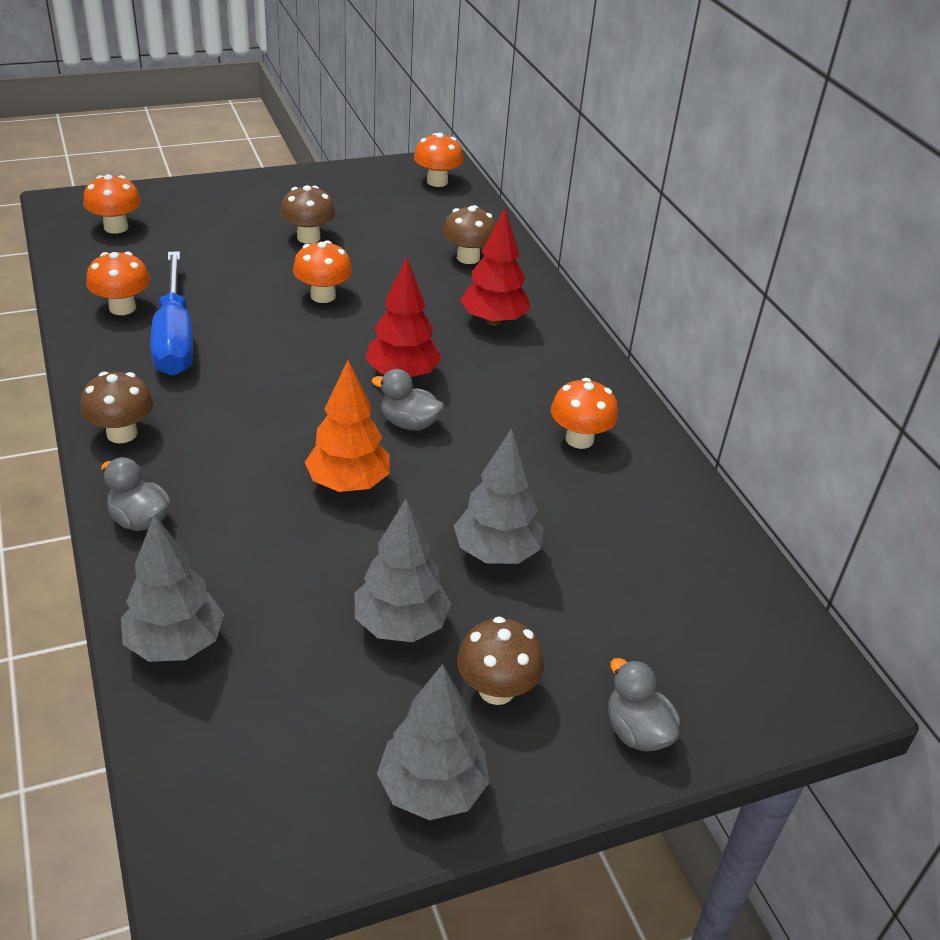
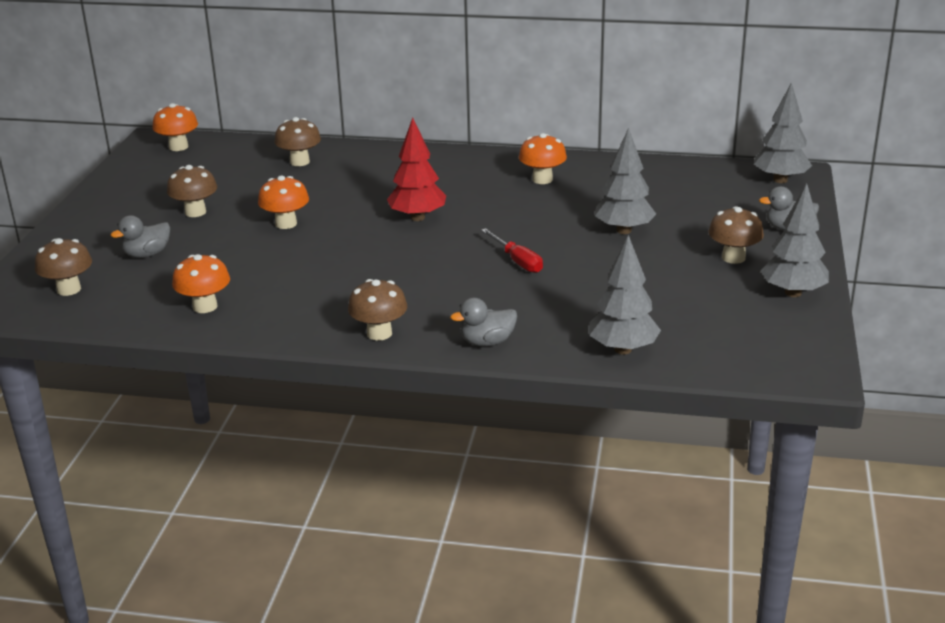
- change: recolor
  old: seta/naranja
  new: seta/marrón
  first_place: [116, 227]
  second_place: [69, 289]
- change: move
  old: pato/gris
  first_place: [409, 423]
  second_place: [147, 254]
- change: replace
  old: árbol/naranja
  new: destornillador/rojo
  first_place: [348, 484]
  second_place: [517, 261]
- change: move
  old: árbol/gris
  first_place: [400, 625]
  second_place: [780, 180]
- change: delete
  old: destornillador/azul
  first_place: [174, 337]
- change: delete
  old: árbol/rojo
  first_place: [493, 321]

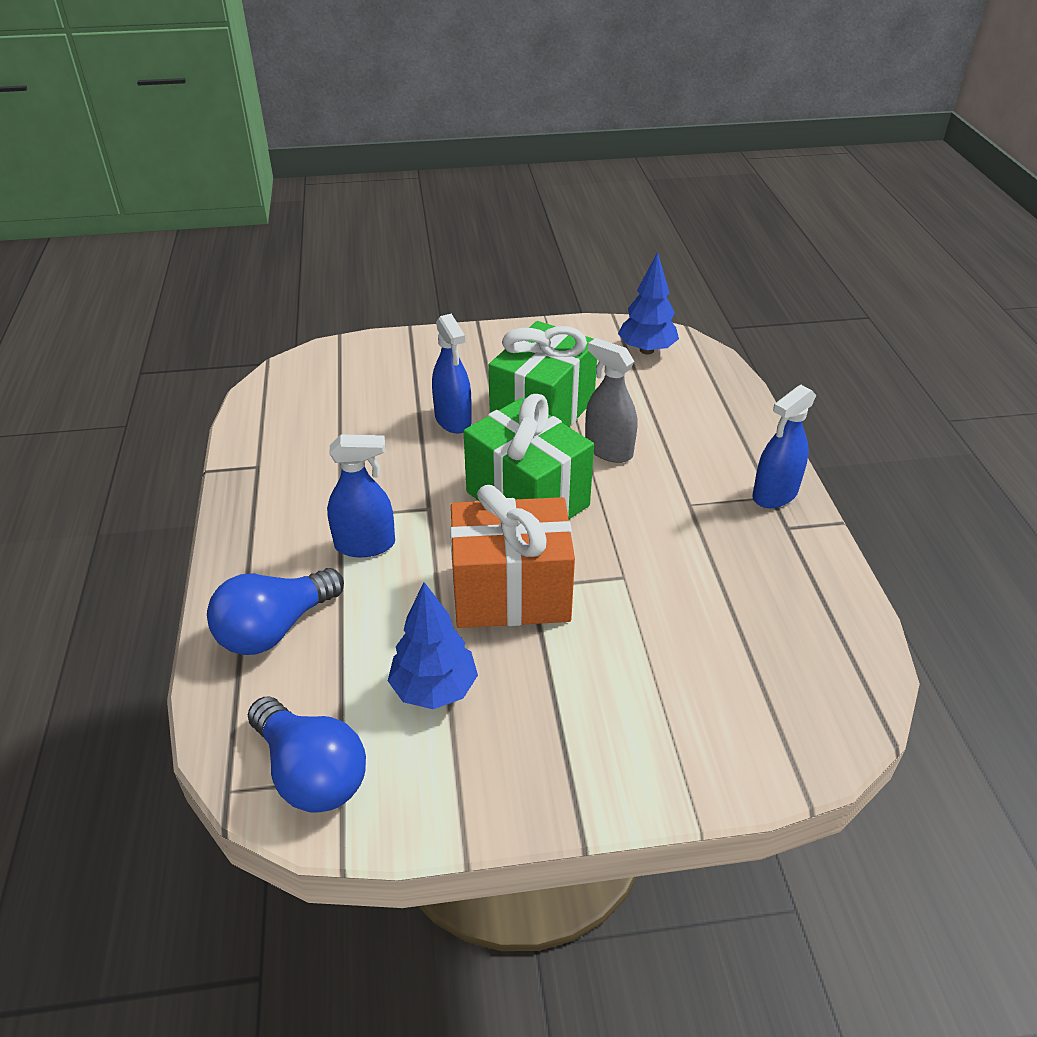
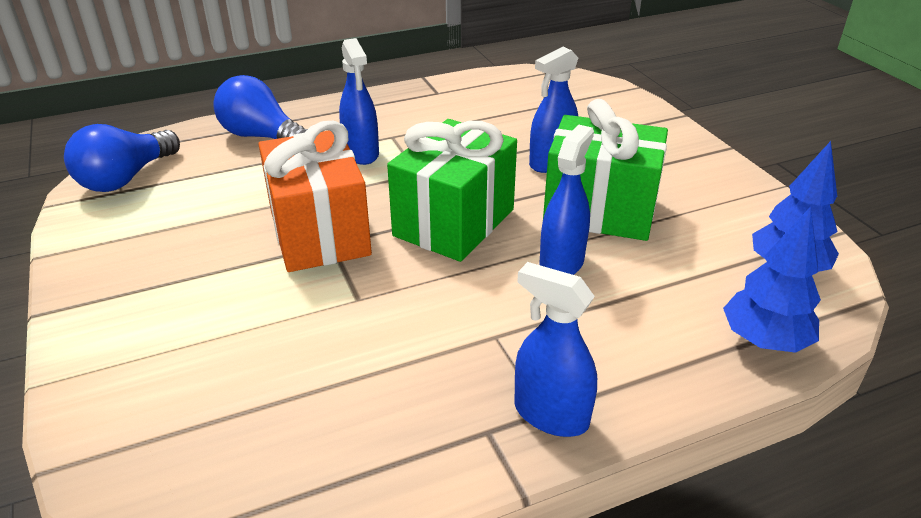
- change: recolor
  old: pulverizador/gris
  new: pulverizador/azul
  first_place: [608, 450]
  second_place: [561, 263]
- change: move
  old: árbol/azul
  first_place: [434, 689]
  second_place: [764, 341]

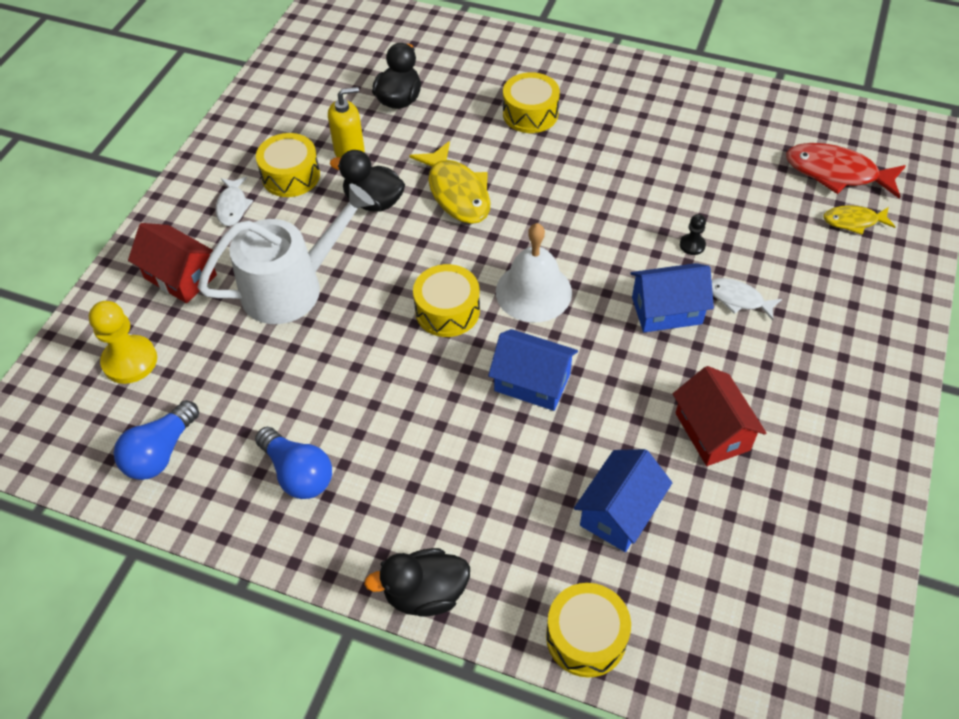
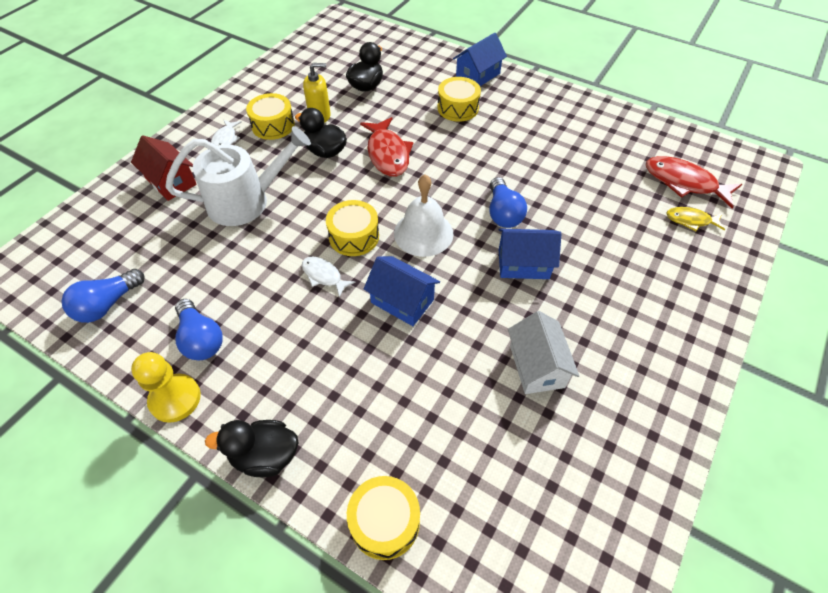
- change: move
  old: peón/amarillo
  first_place: [130, 361]
  second_place: [175, 399]
- change: move
  old: pez/blanco
  first_place: [738, 299]
  second_place: [324, 276]
- change: recolor
  old: pez/amarillo
  new: pez/rojo
  first_place: [457, 192]
  second_place: [387, 154]
- change: move
  old: casa/azul
  first_place: [619, 512]
  second_place: [478, 75]
- change: insert
  new: bombilla/azul
  second_place: [503, 213]
- change: recolor
  old: casa/rojo
  new: casa/blanco
  first_place: [712, 431]
  second_place: [536, 366]
- change: delete
  old: peón/negro
  first_place: [692, 245]

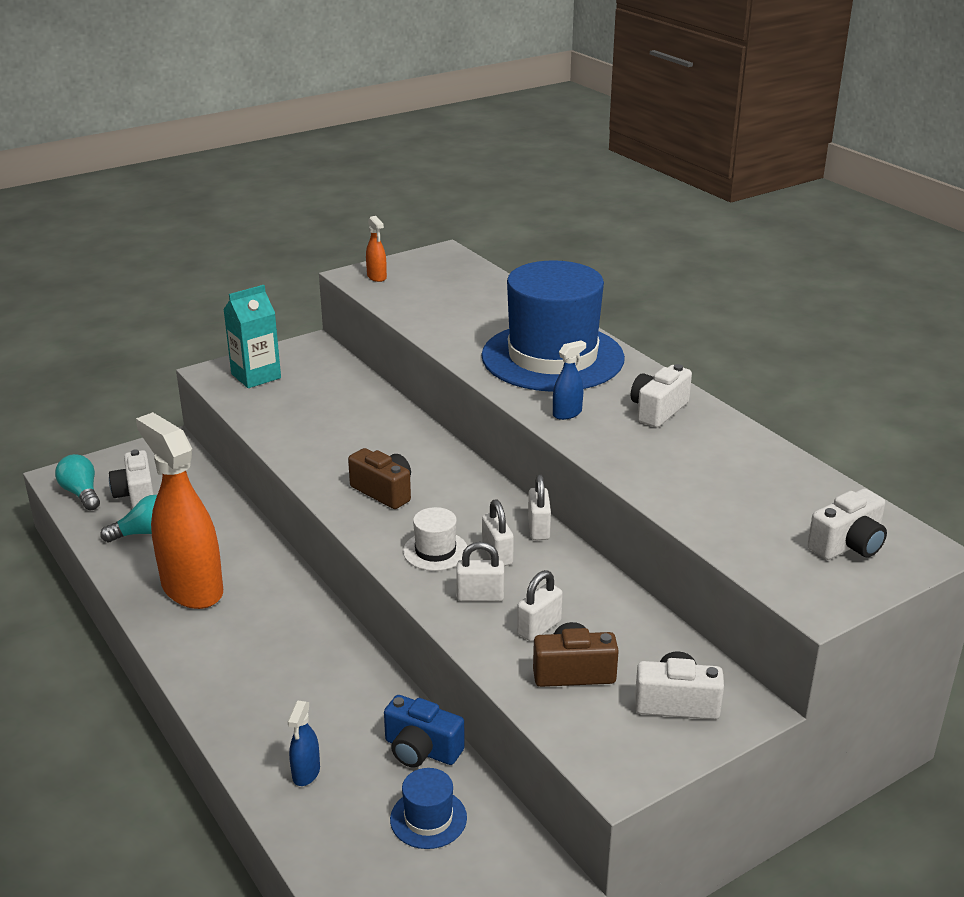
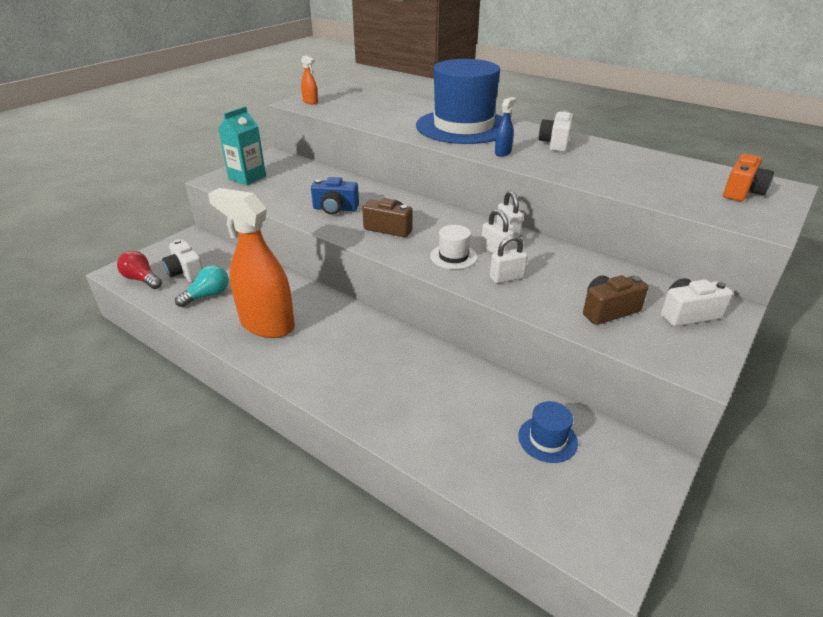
- change: recolor
  old: bombilla/turquesa
  new: bombilla/rojo
  first_place: [81, 493]
  second_place: [142, 279]
- change: move
  old: cámara/azul
  first_place: [421, 750]
  second_place: [335, 209]
- change: recolor
  old: cámara/blanco
  new: cámara/naranja
  first_place: [848, 545]
  second_place: [742, 192]
- change: delete
  old: pulverizador/azul
  first_place: [306, 773]
- change: delete
  old: candado/blanco
  first_place: [539, 628]

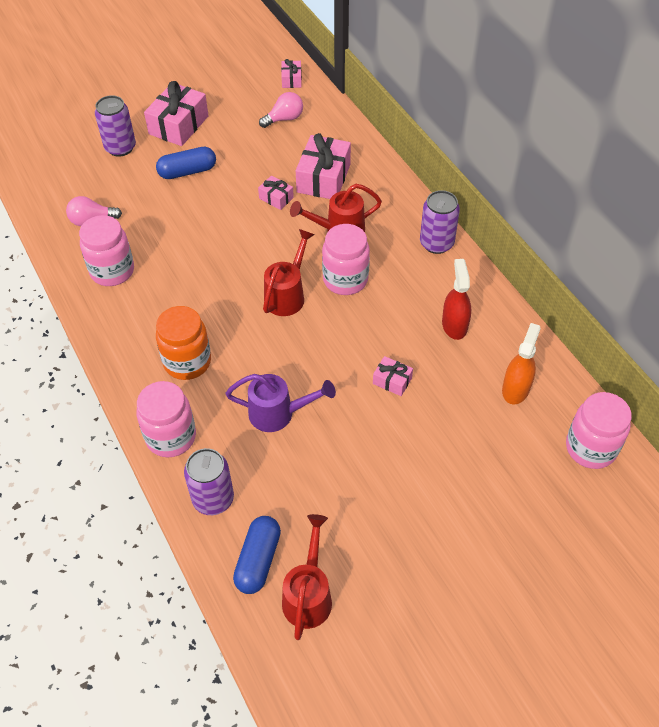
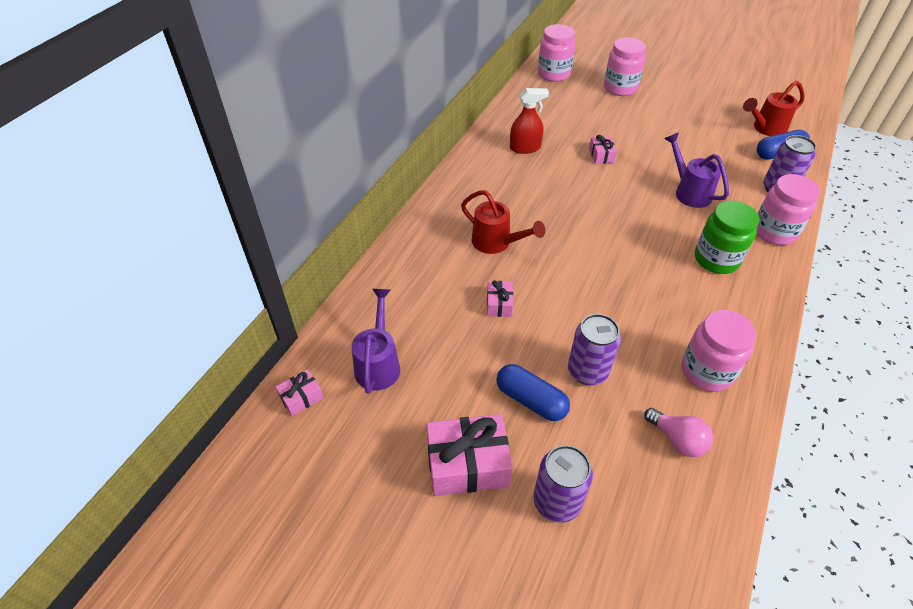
- change: replace
  old: bombilla/rosa
  new: regadera/morado
  first_place: [284, 119]
  second_place: [378, 363]
- change: rotate
  old: pulverizador/rojo
  first_place: [454, 325]
  second_place: [525, 148]
  degrees: -150
- change: move
  old: lata/morado
  first_place: [436, 243]
  second_place: [587, 371]
- change: move
  old: tarro/rosa
  first_place: [345, 279]
  second_place: [620, 88]
- change: recolor
  old: tarro/naranja
  new: tarro/verde
  first_place: [187, 362]
  second_place: [716, 259]
- change: delete
  old: regadera/rojo
  first_place: [287, 295]
- change: delete
  old: regalo/rosa
  first_place: [323, 178]
- change: delete
  old: pulverizador/naranja
  first_place: [515, 389]

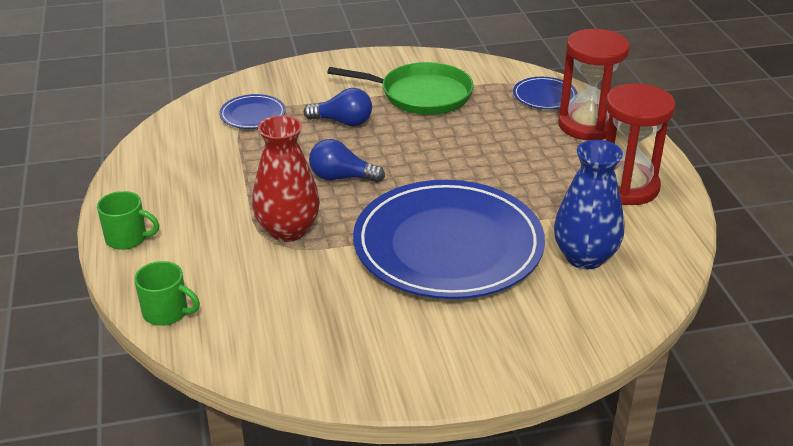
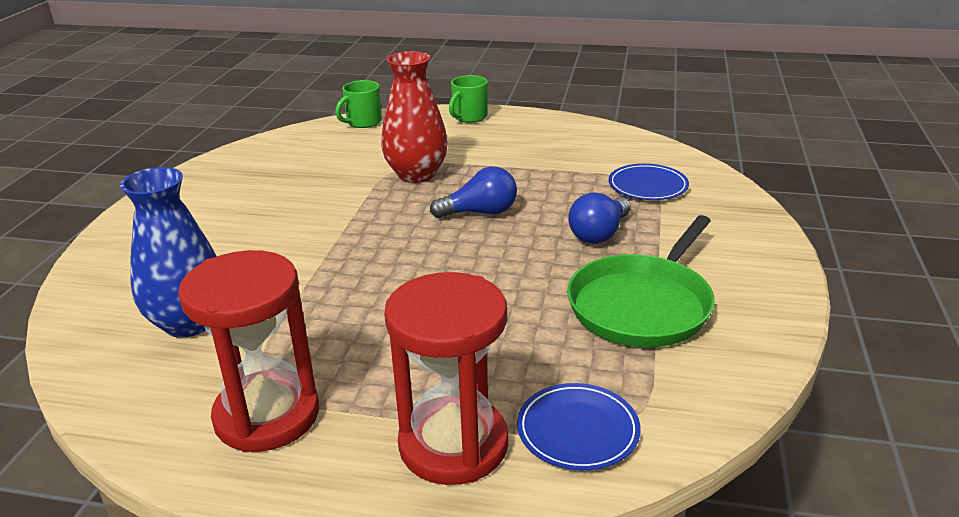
- change: rotate
  old: bombilla/azul
  first_place: [341, 177]
  second_place: [480, 212]
  degrees: 45
- change: delete
  old: plato/azul
  first_place: [448, 245]

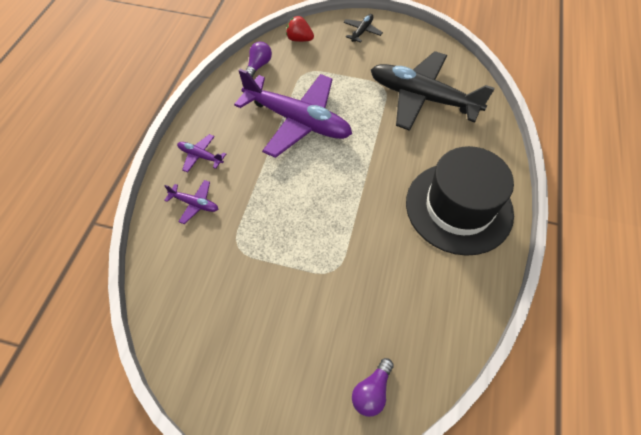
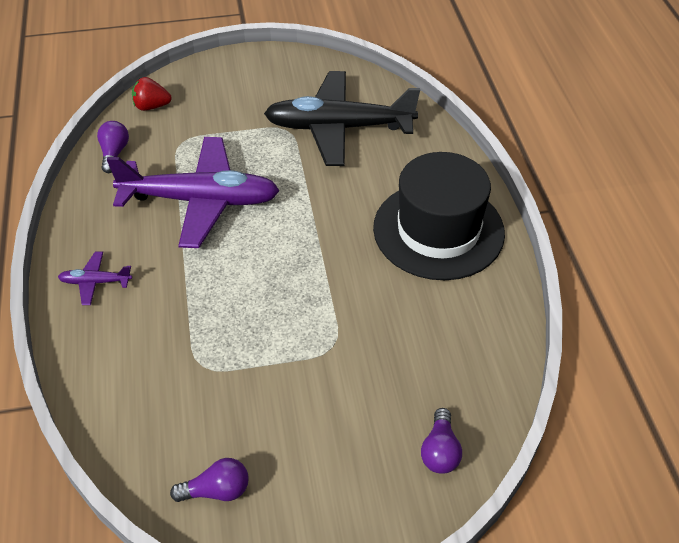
- change: insert
  new: bombilla/morado
  second_place: [216, 490]
- change: delete
  old: avión/morado
  first_place: [195, 204]
- change: delete
  old: avión/negro
  first_place: [362, 31]

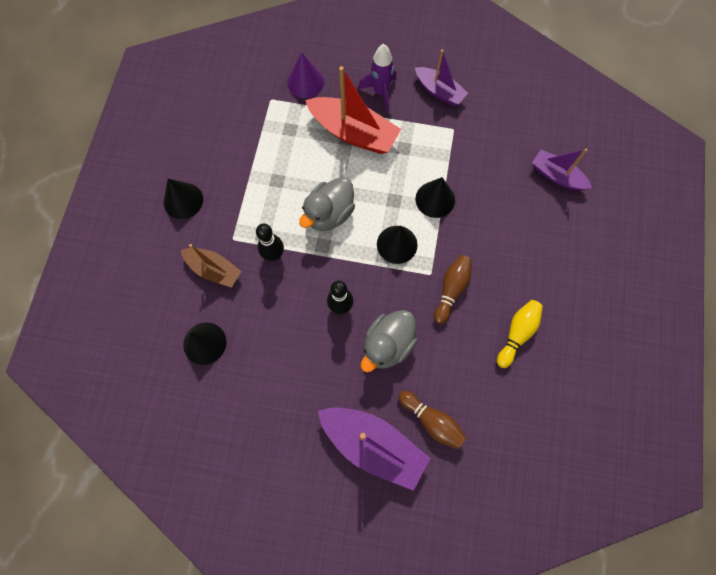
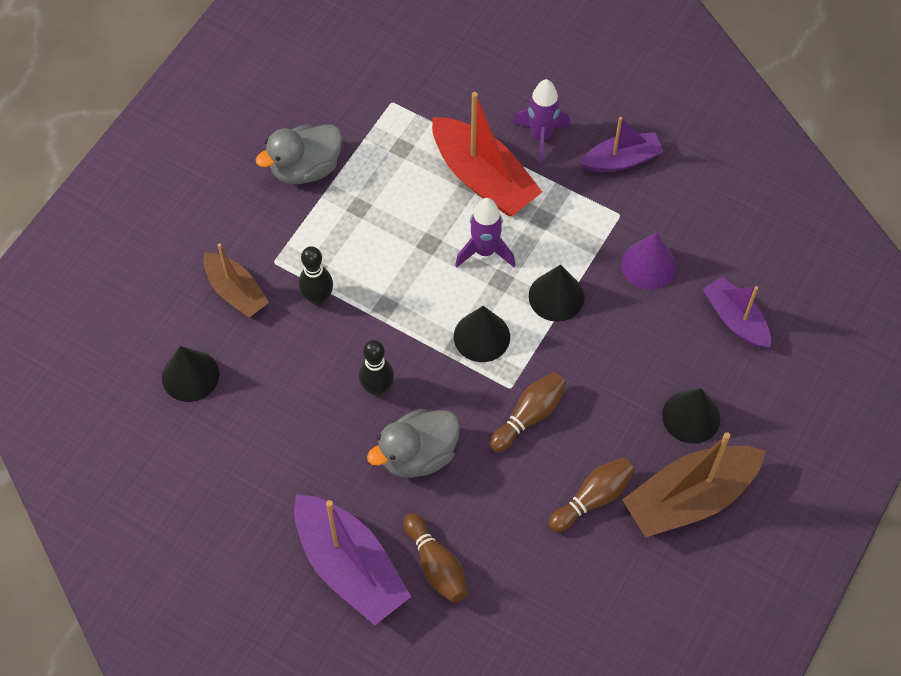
- change: move
  old: pato/gris
  first_place: [329, 214]
  second_place: [306, 168]
- change: insert
  new: cohete/morado
  second_place: [485, 251]
- change: recolor
  old: bolo/amarillo
  new: bolo/marrón
  first_place: [517, 333]
  second_place: [593, 498]
- change: rotate
  old: barco/morado
  first_place: [439, 91]
  second_place: [621, 160]
  degrees: -75
- change: move
  old: cono/morado
  first_place: [305, 82]
  second_place: [648, 265]
- change: insert
  new: barco/marrón
  second_place: [689, 498]
- change: move
  old: cono/negro
  first_place: [183, 200]
  second_place: [691, 416]

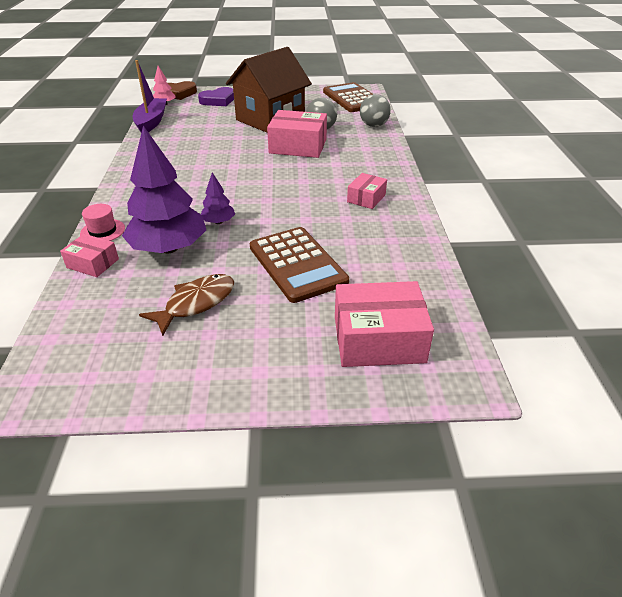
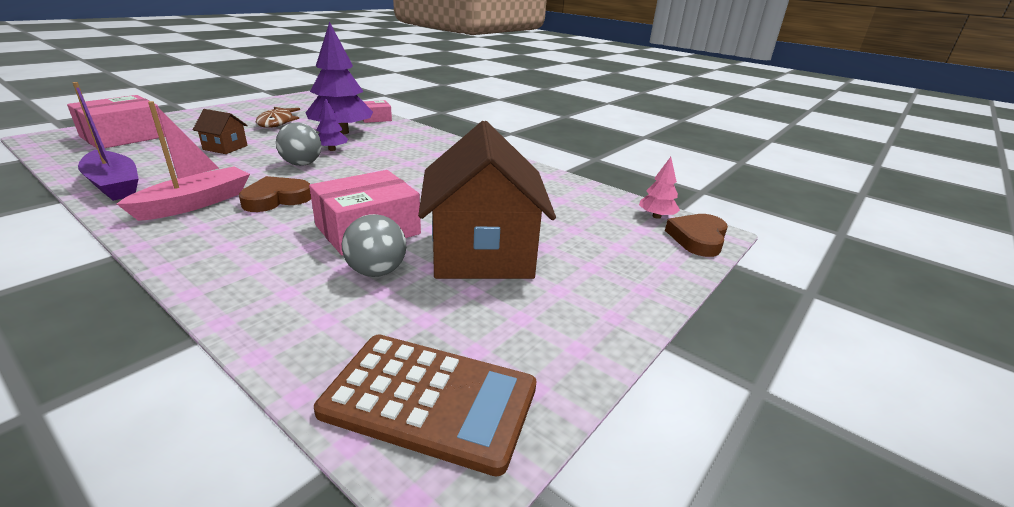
- change: move
  old: barco/morado
  first_place: [151, 122]
  second_place: [114, 185]
- change: replace
  old: caja/rosa
  new: barco/rosa
  first_place: [366, 198]
  second_place: [196, 203]
- change: replace
  old: calculadora/marrón
  new: casa/marrón
  first_place: [297, 264]
  second_place: [225, 147]
- change: insert
  new: corazón/marrón
  second_place: [276, 199]
- change: move
  old: pelota/gris
  first_place: [373, 125]
  second_place: [302, 164]
- change: delete
  old: sombrero/rosa
  first_place: [102, 231]
- change: delete
  old: corazón/morado
  first_place: [218, 100]

